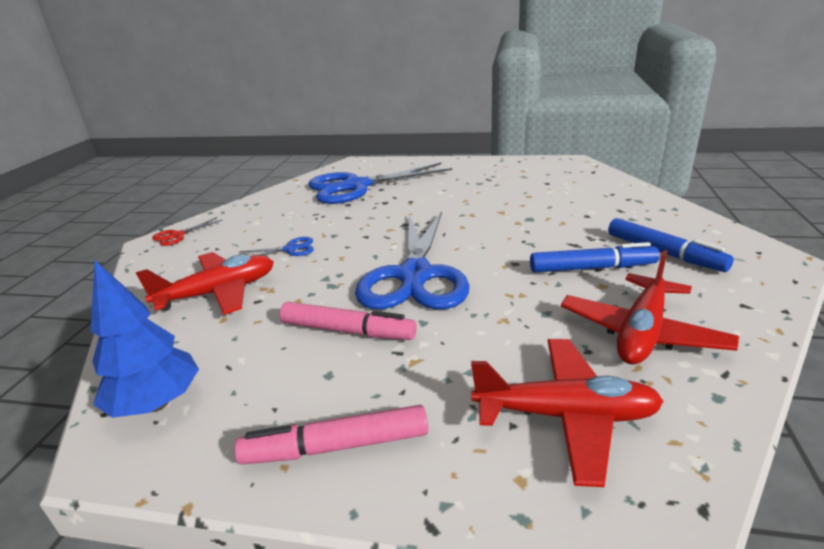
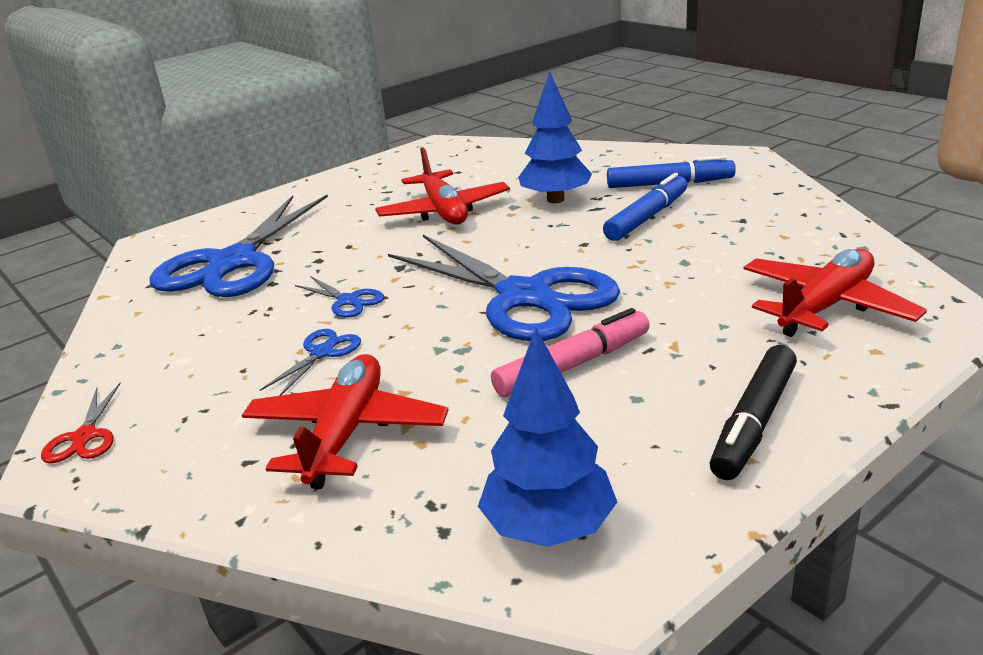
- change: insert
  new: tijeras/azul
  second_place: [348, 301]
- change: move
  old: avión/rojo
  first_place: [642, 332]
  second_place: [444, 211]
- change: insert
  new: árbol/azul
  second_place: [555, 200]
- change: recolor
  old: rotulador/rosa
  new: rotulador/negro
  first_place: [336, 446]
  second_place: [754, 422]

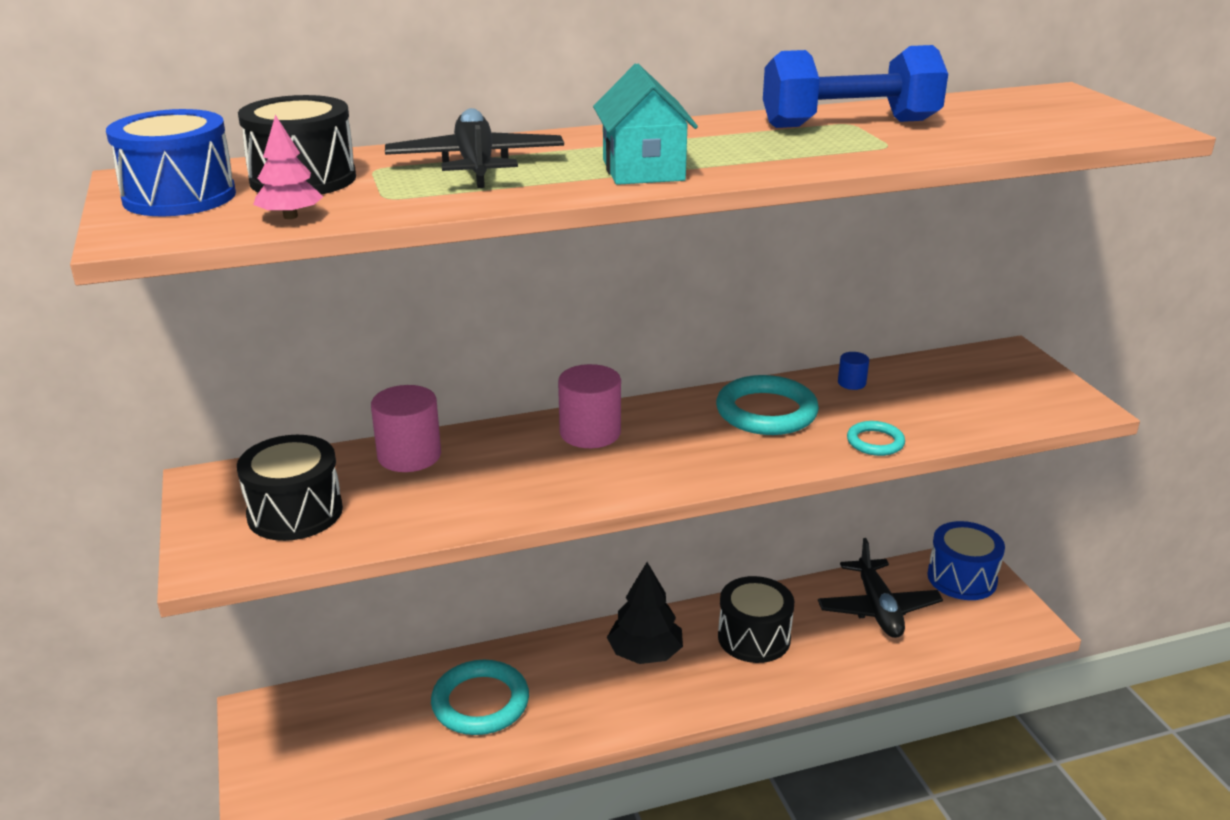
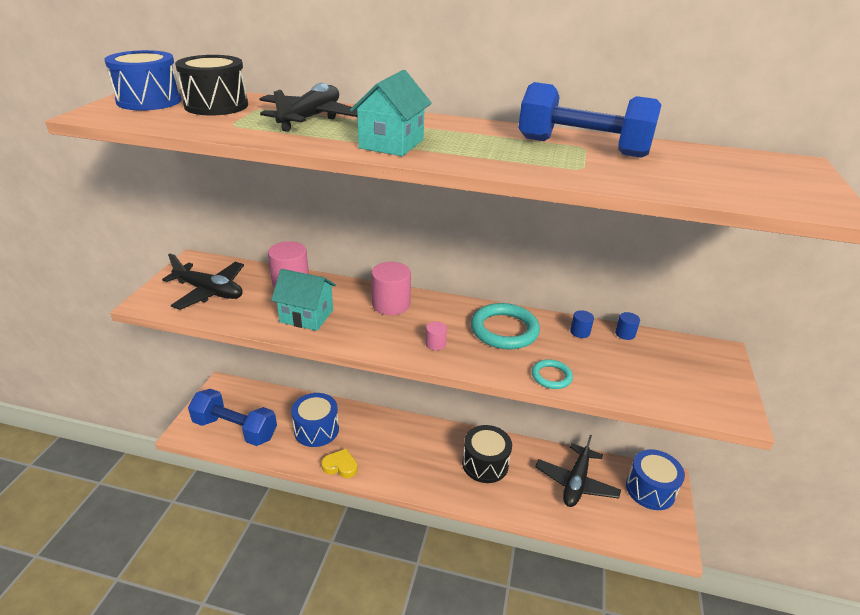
- change: replace
  old: tambor/negro
  new: avión/negro
  first_place: [295, 512]
  second_place: [209, 292]
- change: insert
  new: mancuerna/azul
  second_place: [235, 429]
- change: insert
  new: casa/turquesa
  second_place: [306, 316]
- change: replace
  old: anillo/turquesa
  new: tambor/azul
  first_place: [480, 702]
  second_place: [316, 430]
- change: insert
  new: corazón/amarillo
  second_place: [340, 466]
- change: insert
  new: cilindro/rosa
  second_place: [435, 344]
- change: insert
  new: cilindro/azul
  second_place: [625, 334]
- change: delete
  old: árbol/rosa
  first_place: [290, 216]
- change: delete
  old: árbol/negro
  first_place: [645, 653]

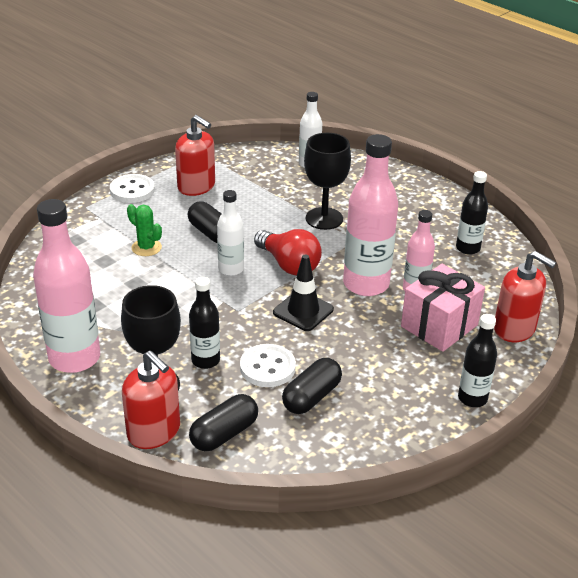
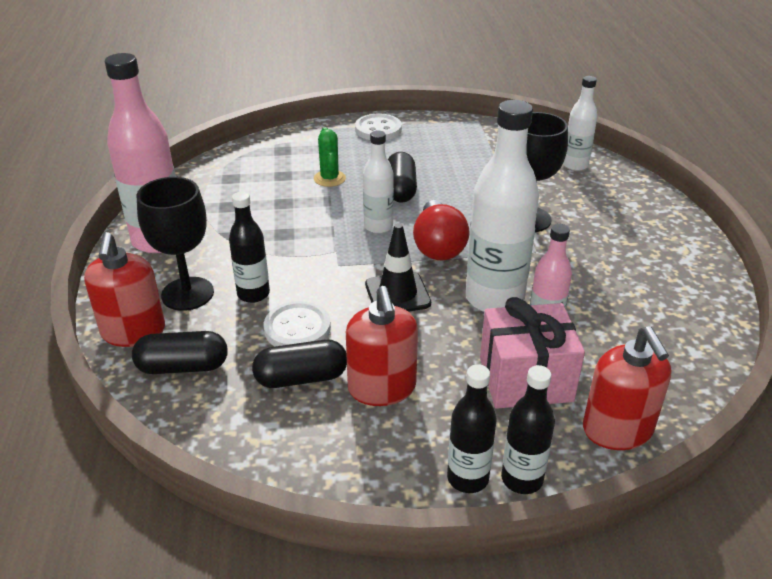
- change: move
  old: dispensador de jabón/rojo
  first_place: [196, 187]
  second_place: [382, 388]
- change: recolor
  old: botella/rosa
  new: botella/blanco
  first_place: [366, 284]
  second_place: [494, 299]
- change: move
  old: botella/negro
  first_place: [468, 248]
  second_place: [522, 479]

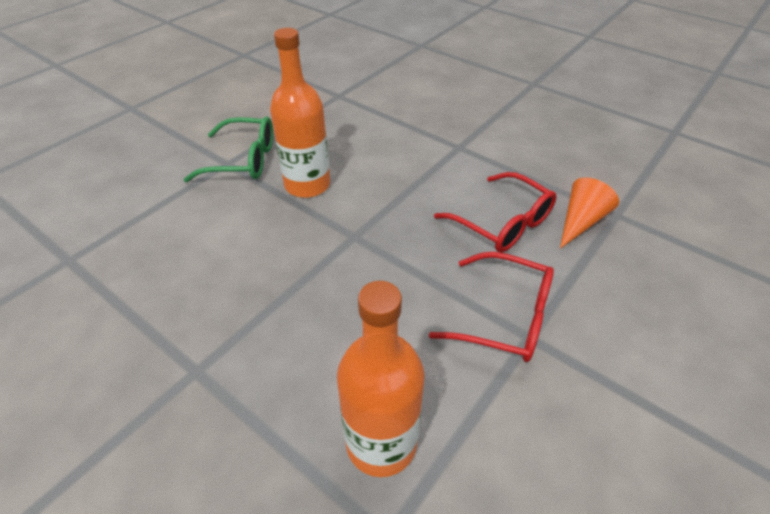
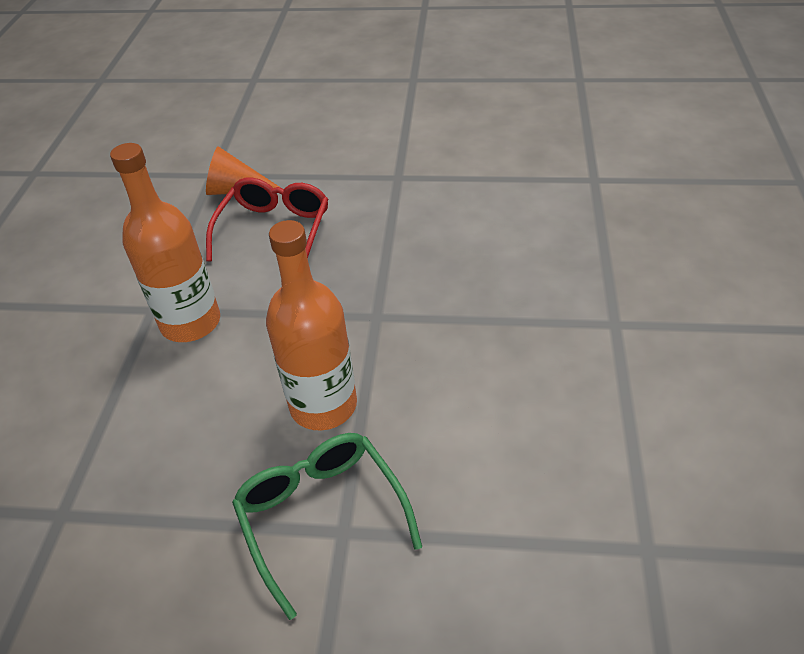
- change: move
  old: botella/naranja
  first_place: [381, 442]
  second_place: [190, 322]
- change: delete
  old: gafas/rojo
  first_place: [505, 317]

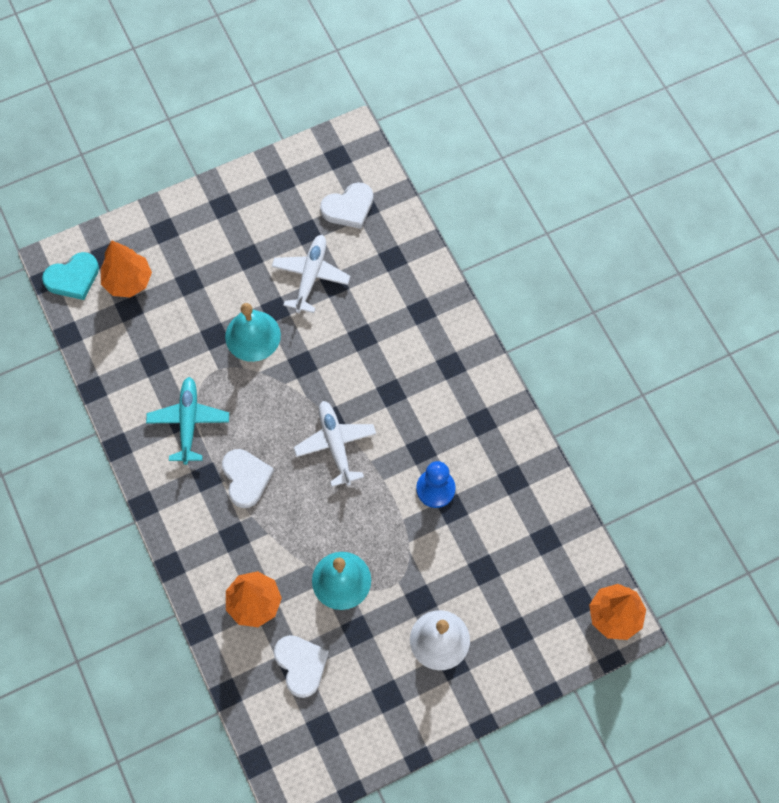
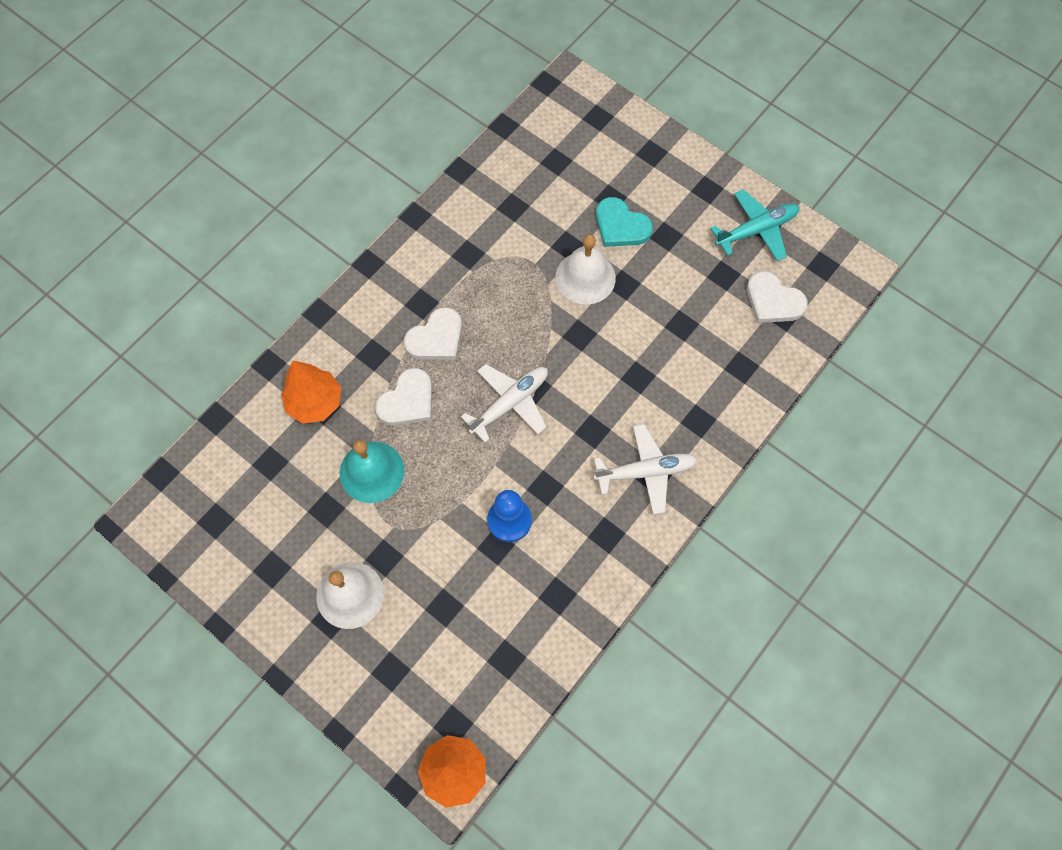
- change: move
  old: corazón/blanco
  first_place: [301, 665]
  second_place: [407, 401]
- change: recolor
  old: campana/turquesa
  new: campana/blanco
  first_place: [253, 336]
  second_place: [585, 277]
- change: move
  old: avión/blanco
  first_place: [310, 276]
  second_place: [645, 472]
- change: move
  old: corazón/turquesa
  first_place: [73, 278]
  second_place: [621, 226]
- change: move
  old: avión/turquesa
  first_place: [188, 422]
  second_place: [756, 230]
- change: delete
  old: árbol/naranja
  first_place: [128, 281]

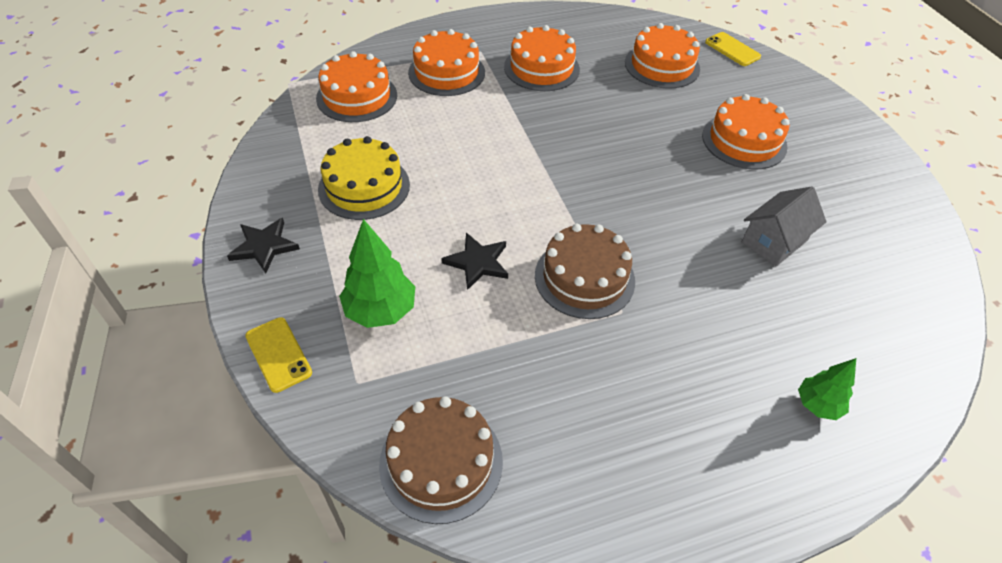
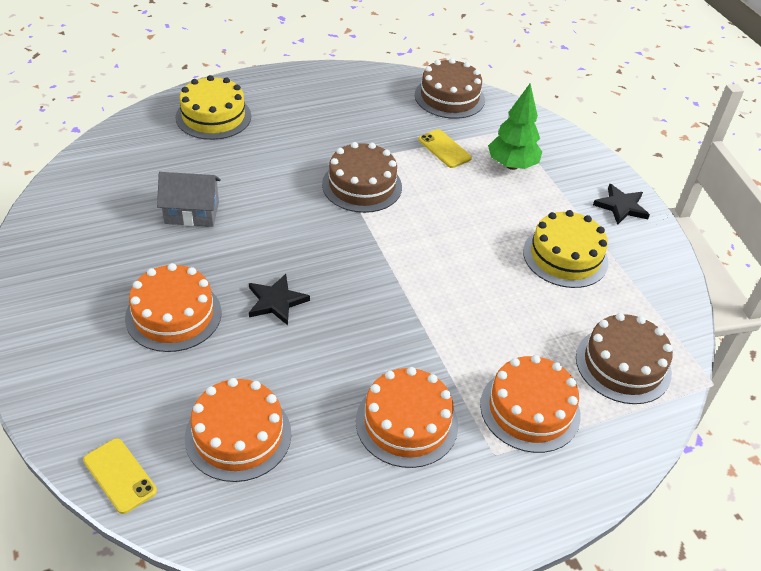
- change: rotate
  old: casa/gris
  first_place: [774, 241]
  second_place: [192, 213]
  degrees: 45
- change: replace
  old: árbol/verde
  new: tarta/amarillo
  first_place: [817, 405]
  second_place: [213, 116]
- change: move
  old: estrella/negro
  first_place: [478, 262]
  second_place: [276, 301]
- change: move
  old: móvil/amarillo
  first_place: [278, 354]
  second_place: [444, 149]
- change: recolor
  old: tarta/naranja
  new: tarta/marrón
  first_place: [357, 96]
  second_place: [623, 365]

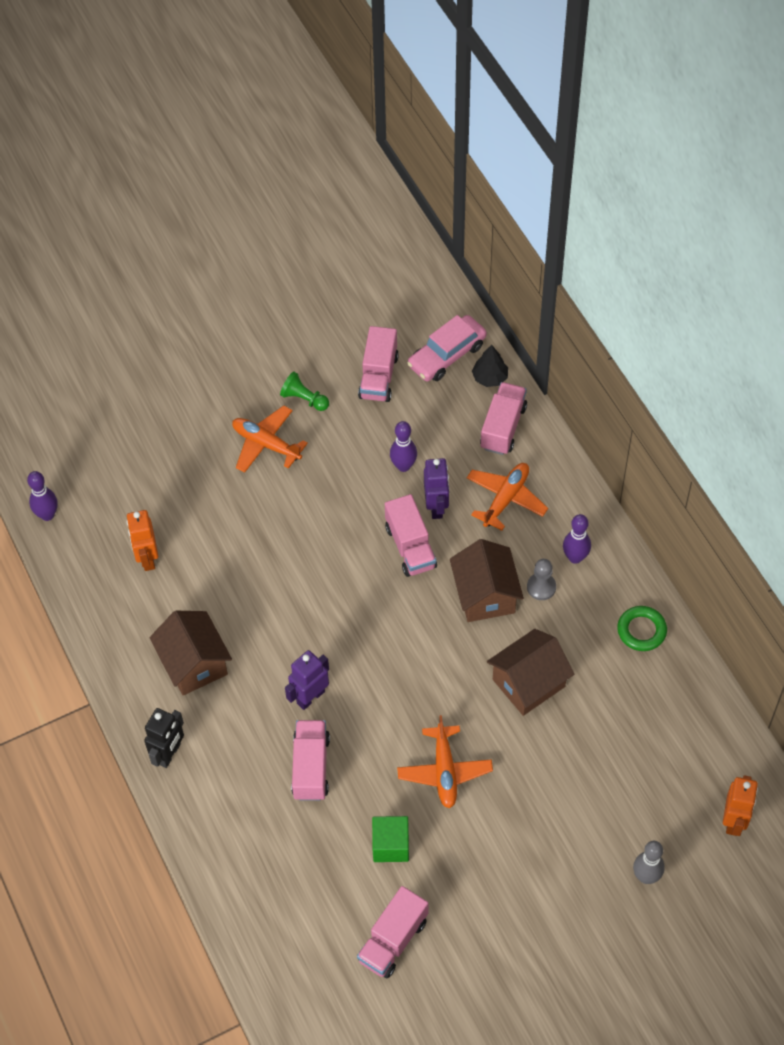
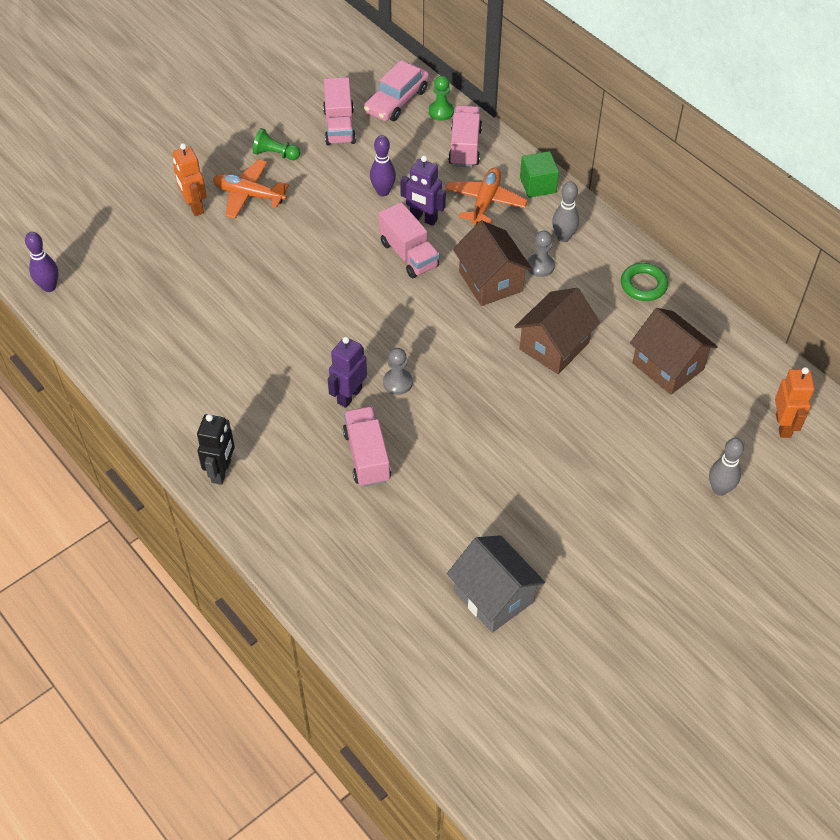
- change: move
  old: robot/naranja
  first_place: [147, 558]
  second_place: [194, 206]
- change: insert
  new: peón/gris
  second_place: [397, 382]
- change: rotate
  old: robot/morado
  first_place: [436, 507]
  second_place: [423, 218]
  degrees: 135
- change: replace
  old: árbol/negro
  new: peón/verde
  first_place: [490, 377]
  second_place: [441, 111]
- change: replace
  old: camión/rosa
  new: casa/gris
  first_place: [393, 940]
  second_place: [493, 596]
- change: move
  old: cubo/verde
  first_place: [391, 845]
  second_place: [538, 185]
- change: recolor
  old: bolo/morado
  new: bolo/gris
  first_place: [575, 557]
  second_place: [563, 237]
- change: move
  old: casa/marrón
  first_place: [194, 664]
  second_place: [668, 366]
- change: delete
  old: avión/naranja
  first_place: [444, 771]

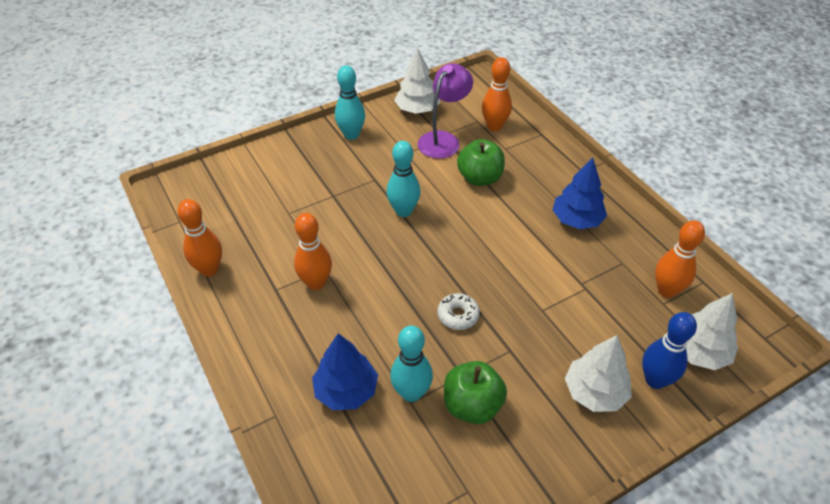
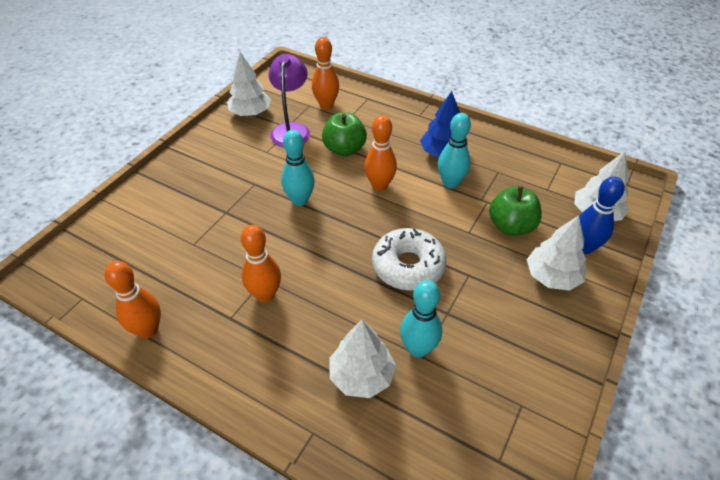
- change: recolor
  old: árbol/azul
  new: árbol/blanco
  first_place: [346, 390]
  second_place: [361, 375]
- change: move
  old: bolo/naranja
  first_place: [666, 290]
  second_place: [379, 185]
- change: resize
  old: rosquilla/blanco
  first_place: [458, 315]
  second_place: [408, 266]
  factor: 1.84
- change: move
  old: bolo/turquesa
  first_place: [351, 135]
  second_place: [450, 183]
- change: move
  old: manzana/verde
  first_place: [472, 405]
  second_place: [511, 226]

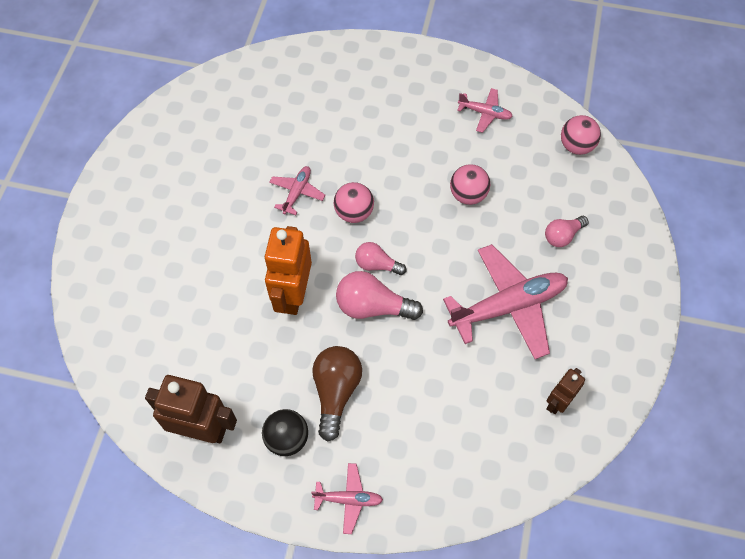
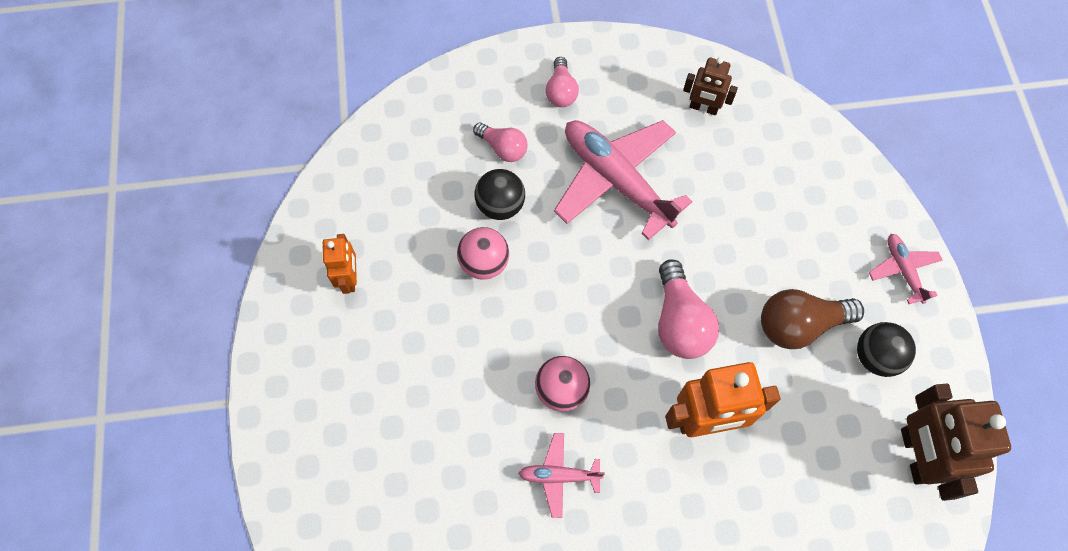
- change: replace
  old: avión/rosa
  new: robot/naranja
  first_place: [485, 113]
  second_place: [349, 278]
- change: insert
  new: pelota/negro
  second_place: [500, 205]
- change: move
  old: bombilla/rosa
  first_place: [377, 265]
  second_place: [561, 91]
- change: delete
  old: pelota/rosa
  first_place: [576, 146]

